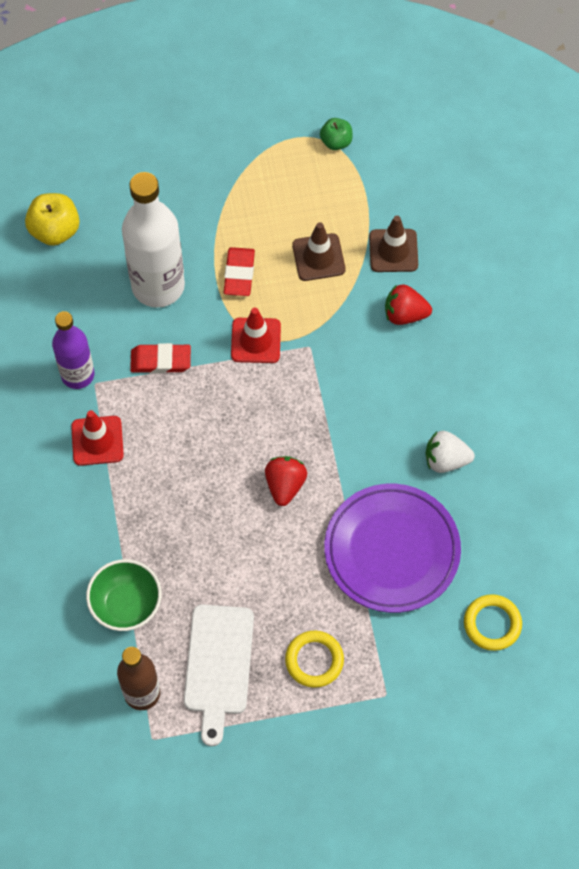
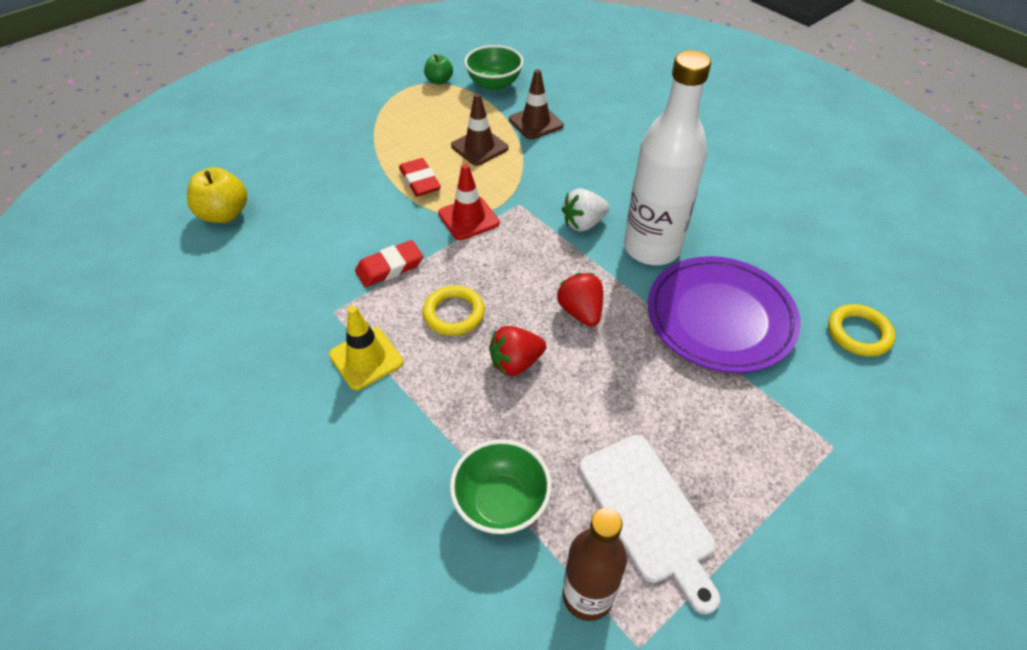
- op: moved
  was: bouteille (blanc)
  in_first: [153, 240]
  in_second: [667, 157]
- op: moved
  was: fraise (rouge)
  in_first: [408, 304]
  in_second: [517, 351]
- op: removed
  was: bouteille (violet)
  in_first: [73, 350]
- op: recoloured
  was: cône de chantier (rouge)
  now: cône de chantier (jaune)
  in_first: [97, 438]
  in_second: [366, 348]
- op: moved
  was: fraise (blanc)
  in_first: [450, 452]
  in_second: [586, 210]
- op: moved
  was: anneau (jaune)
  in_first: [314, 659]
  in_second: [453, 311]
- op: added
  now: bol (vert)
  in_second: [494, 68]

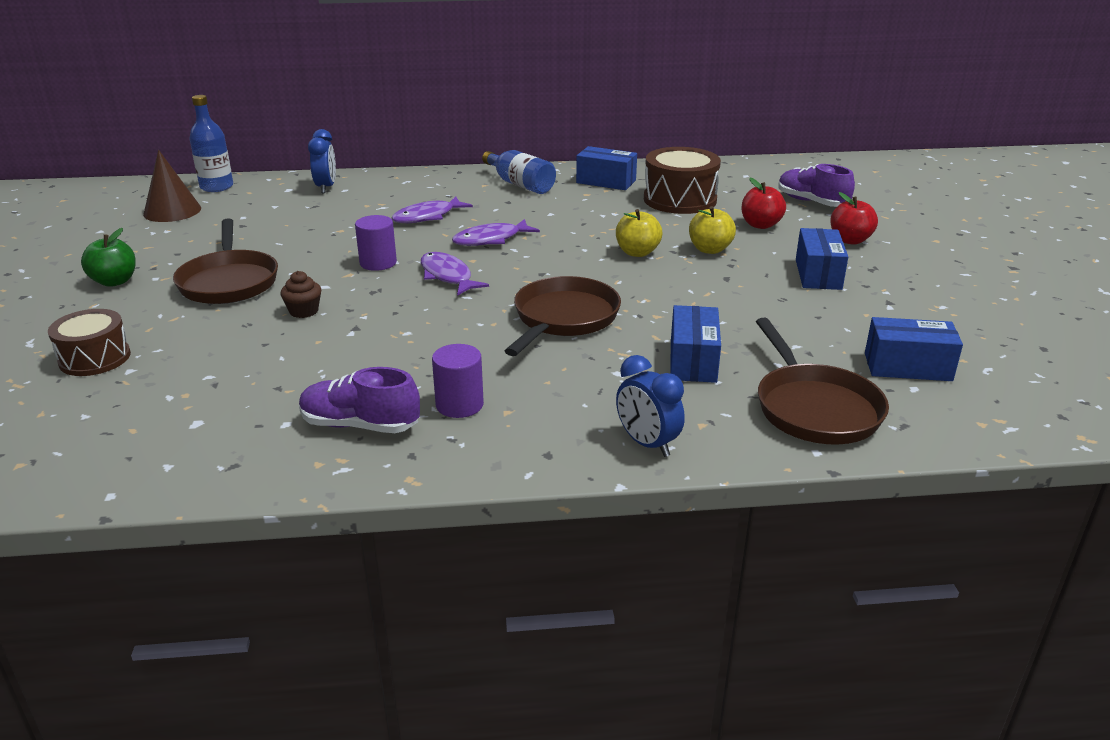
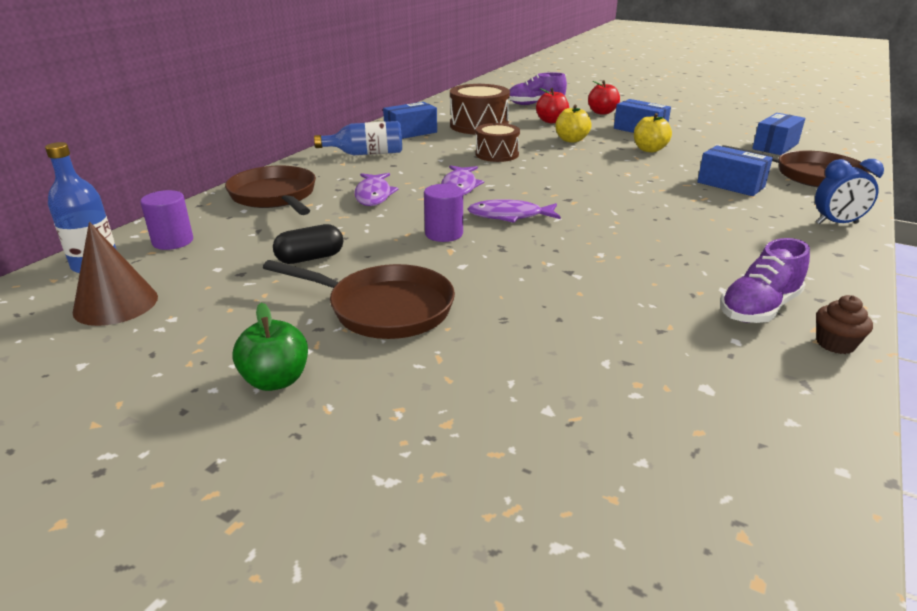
- op: removed
  was: réveil (bleu)
  in_first: [322, 161]
- op: moved
  was: pomme (jaune)
  in_first: [639, 233]
  in_second: [653, 133]
- op: moved
  was: muffin (marron)
  in_first: [301, 294]
  in_second: [844, 324]
- op: moved
  was: poêle (marron)
  in_first: [563, 316]
  in_second: [270, 190]
- op: moved
  was: tambour (marron)
  in_first: [89, 342]
  in_second: [497, 142]
- op: moved
  was: cylindre (violet)
  in_first: [458, 381]
  in_second: [166, 220]
- op: added
  now: gélule (noir)
  in_second: [308, 244]

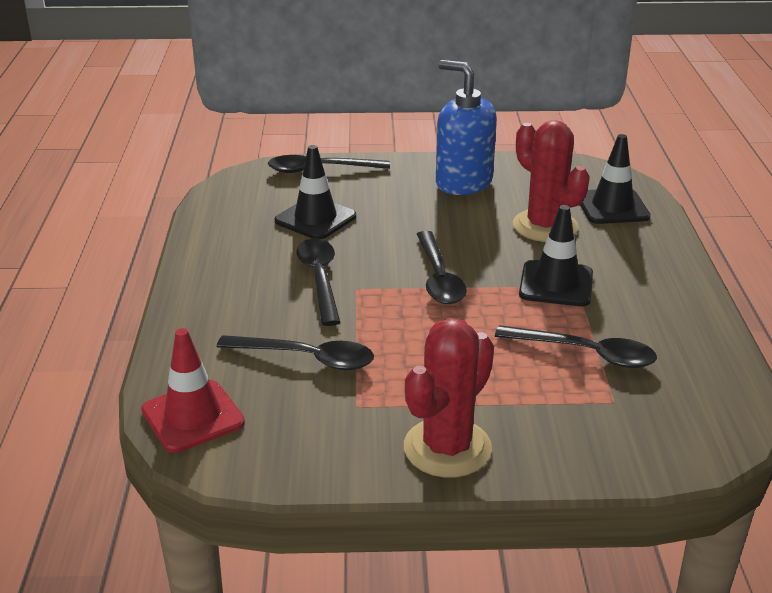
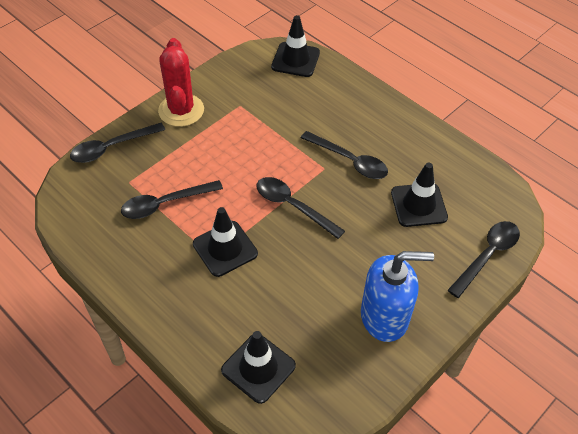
- op: removed
  was: cactus (rouge)
  in_first: [551, 181]
- op: recoloured
  was: cône de chantier (rouge)
  now: cône de chantier (noir)
  in_first: [193, 390]
  in_second: [295, 46]
- op: moved
  was: cuillère (noir)
  in_first: [295, 352]
  in_second: [117, 143]

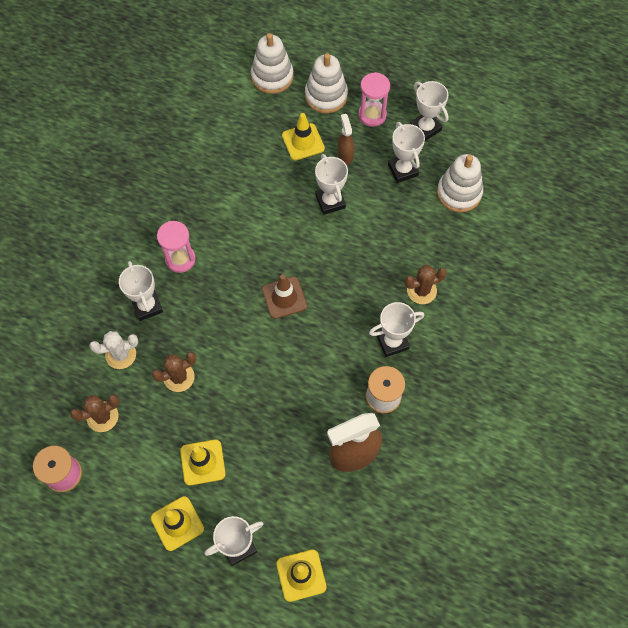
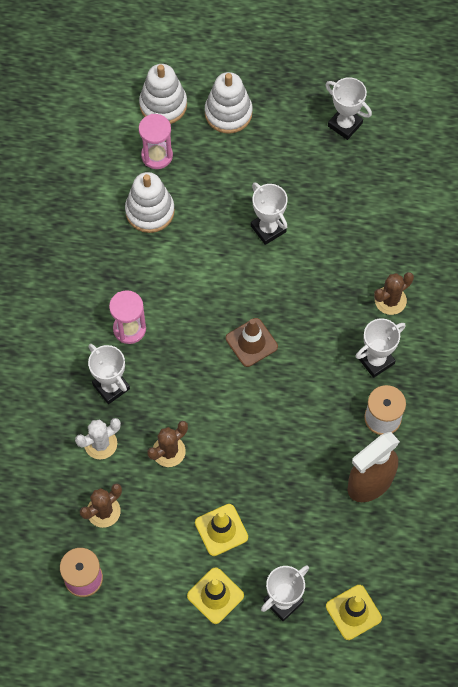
- op: moved
  was: sablier (rose)
  in_first: [374, 99]
  in_second: [156, 141]
- op: removed
  was: cône de chantier (jaune)
  in_first: [303, 137]
- op: removed
  was: vaporisateur (marron)
  in_first: [346, 139]
- op: removed
  was: trophée (blanc)
  in_first: [406, 152]
- op: moved
  was: jouet à empiler (blanc)
  in_first: [460, 183]
  in_second: [150, 202]

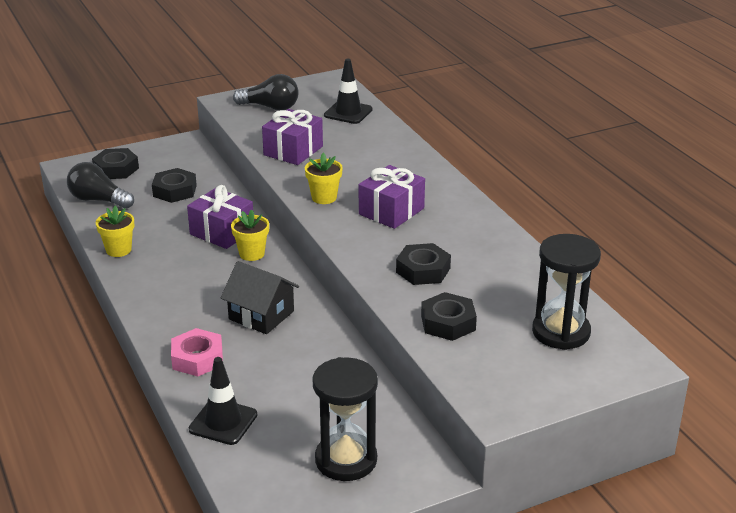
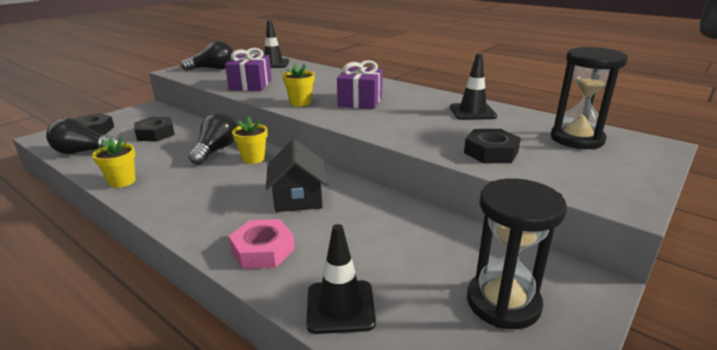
- op: replaced
  was: cadeau (violet)
  now: ampoule (noir)
  in_first: [220, 217]
  in_second: [213, 139]
- op: removed
  was: écrou (noir)
  in_first: [423, 264]
- op: turned
  was: maison (noir)
  in_first: [260, 297]
  in_second: [297, 175]
  clockwise: 75
- op: added
  now: cône de chantier (noir)
  in_second: [473, 86]

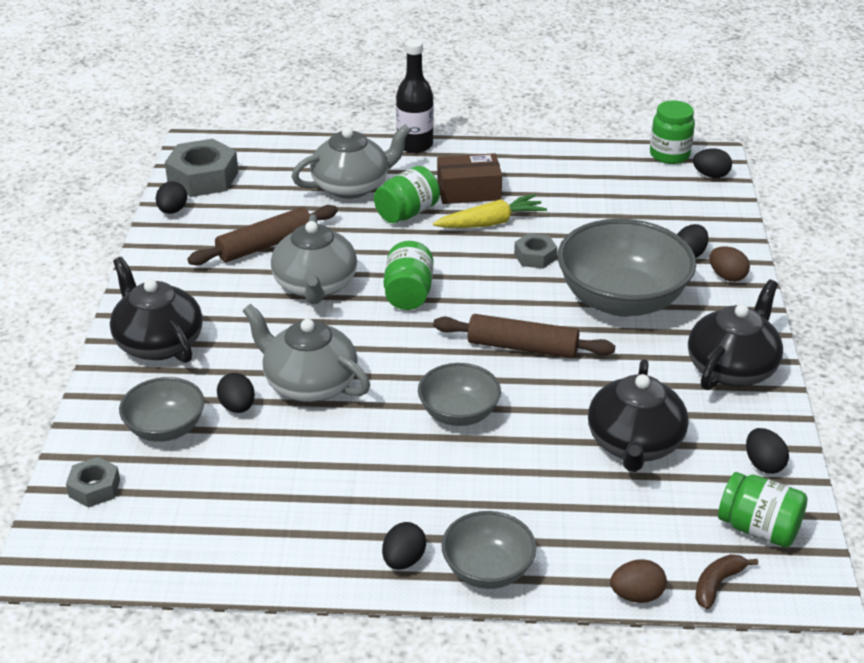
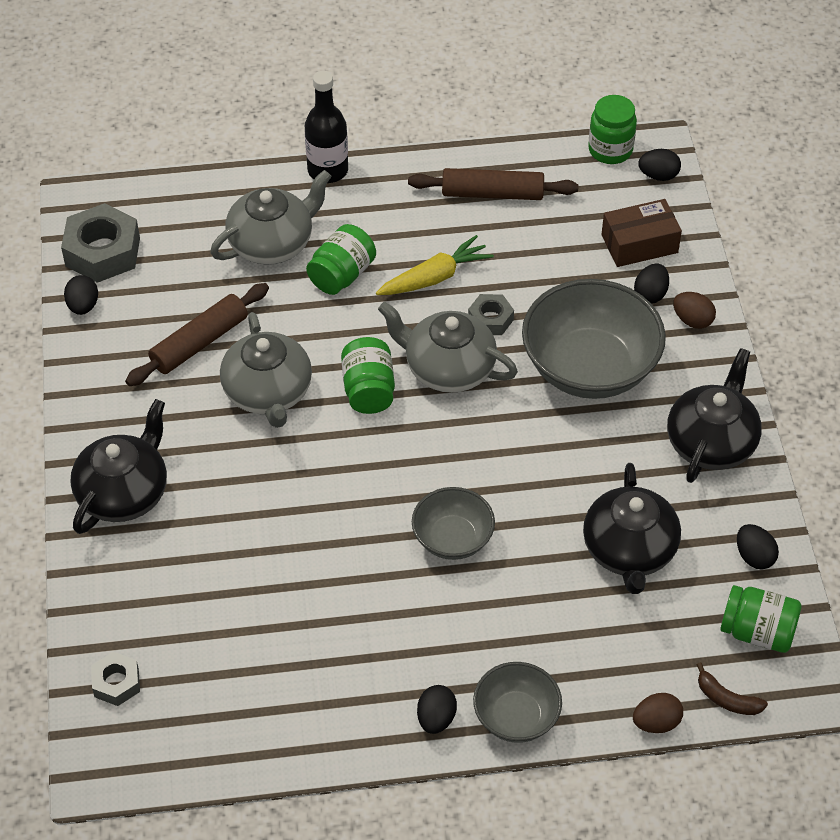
- op: moved
  was: boîte (marron)
  in_first: [469, 178]
  in_second: [641, 233]
- op: turned
  was: théière (noir)
  in_first: [156, 310]
  in_second: [118, 466]
  clockwise: 75
- op: moved
  was: théière (gris)
  in_first: [306, 353]
  in_second: [448, 347]
- op: moved
  was: rouleau à pâtisserie (marron)
  in_first: [524, 336]
  in_second: [493, 184]
- op: removed
  was: œuf (noir)
  in_first: [236, 393]
- op: removed
  was: bol (gris)
  in_first: [161, 409]
- op: turned
  was: banane (marron)
  in_first: [726, 581]
  in_second: [732, 688]
  clockwise: -90

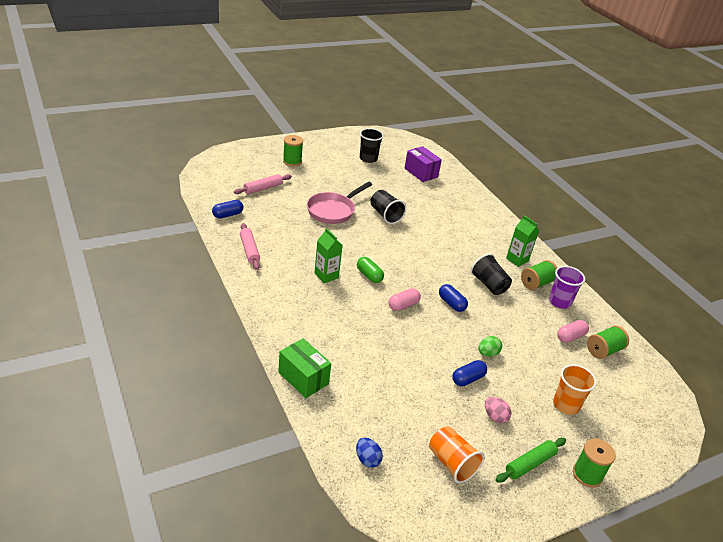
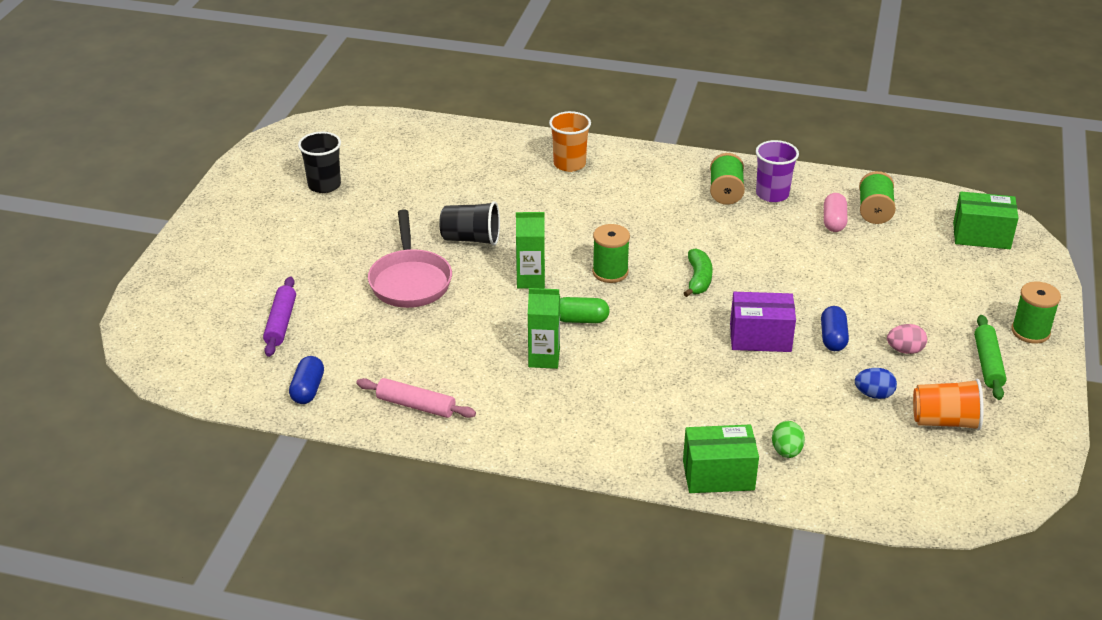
- op: moved
  was: bobine (vert)
  in_first: [293, 150]
  in_second: [611, 253]
- op: moved
  was: boîte (violet)
  in_first: [423, 164]
  in_second: [763, 322]
- op: recoloured
  was: rouleau à pâtisserie (rose)
  now: rouleau à pâtisserie (violet)
  in_first: [263, 184]
  in_second: [279, 317]
- op: moved
  was: brique de lait (vert)
  in_first: [522, 241]
  in_second: [530, 250]
- op: removed
  was: gobelet (noir)
  in_first: [491, 274]
- op: replaced
  was: gélule (bleu)
  now: banane (vert)
  in_first: [453, 298]
  in_second: [698, 272]
- op: removed
  was: gélule (rose)
  in_first: [405, 299]
- op: moved
  was: œuf (vert)
  in_first: [490, 346]
  in_second: [788, 439]
- op: moved
  was: gobelet (orange)
  in_first: [575, 389]
  in_second: [570, 141]
- op: moved
  was: œuf (bleu)
  in_first: [369, 453]
  in_second: [876, 383]
- op: added
  now: boîte (vert)
  in_second: [985, 220]

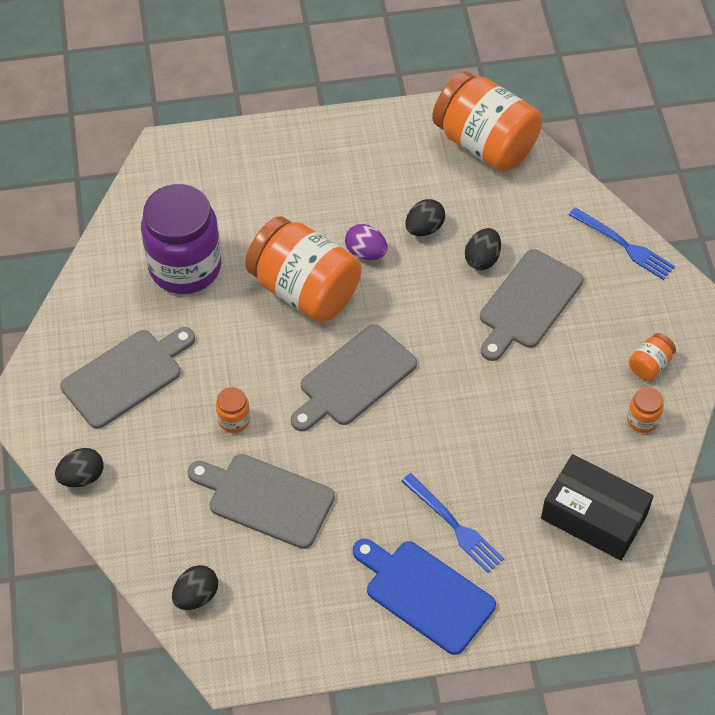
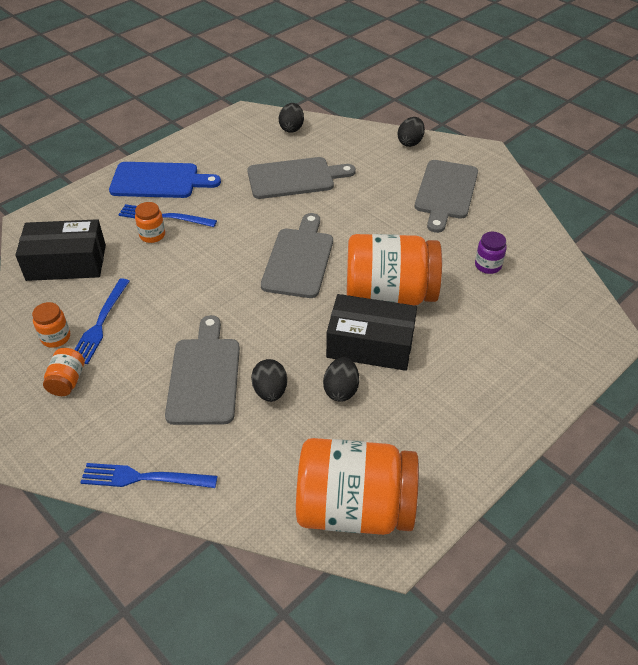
- op: resized
  was: bocal (violet)
  in_first: [181, 239]
  in_second: [491, 253]
  ratio: 0.42
- op: replaced
  was: œuf (violet)
  now: boîte (noir)
  in_first: [366, 242]
  in_second: [371, 332]
- op: moved
  was: bocal (orange)
  in_first: [233, 410]
  in_second: [150, 222]
- op: added
  now: fourchette (bleu)
  in_second: [102, 321]

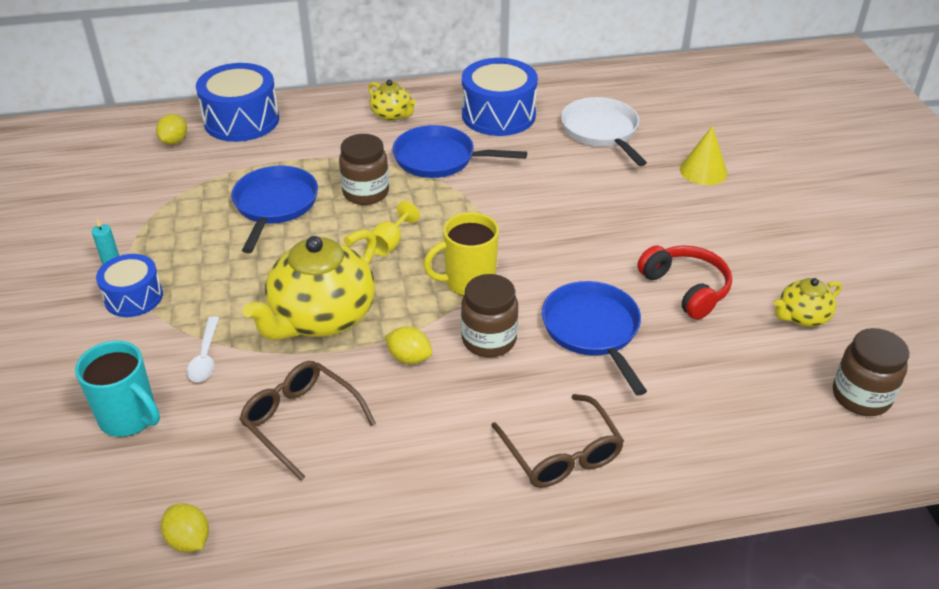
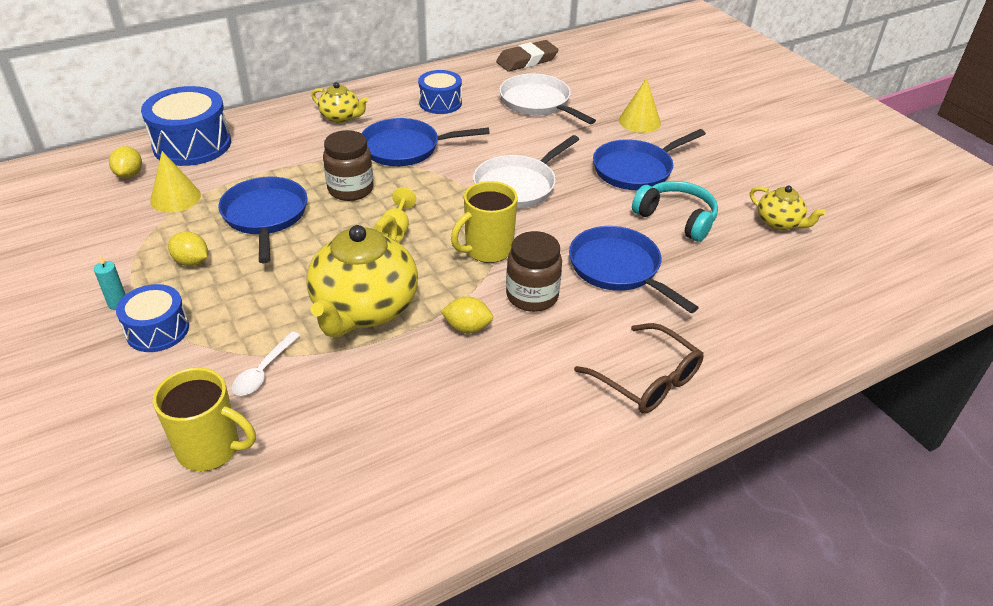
- op: resized
  was: tambour (bleu)
  in_first: [500, 97]
  in_second: [440, 92]
  ratio: 0.61
- op: recoloured
  was: casque audio (rouge)
  now: casque audio (turquoise)
  in_first: [684, 282]
  in_second: [675, 211]
- op: turned
  was: théière (jaune)
  in_first: [808, 302]
  in_second: [788, 207]
  clockwise: -90
- op: turned
  was: cuillère (blanc)
  in_first: [203, 349]
  in_second: [266, 363]
  clockwise: 45
- op: removed
  was: bocal (marron)
  in_first: [871, 372]
- op: recoloured
  was: tasse (turquoise)
  now: tasse (jaune)
  in_first: [117, 389]
  in_second: [204, 419]
- op: removed
  was: lunettes (marron)
  in_first: [307, 421]
- op: moved
  was: citron (jaune)
  in_first: [185, 527]
  in_second: [188, 248]
- op: added
  now: gomme (marron)
  in_second: [527, 56]
- op: added
  now: poêle (bleu)
  in_second: [649, 159]
- op: added
  now: poêle (blanc)
  in_second: [526, 172]
- op: added
  now: cône (jaune)
  in_second: [175, 182]

